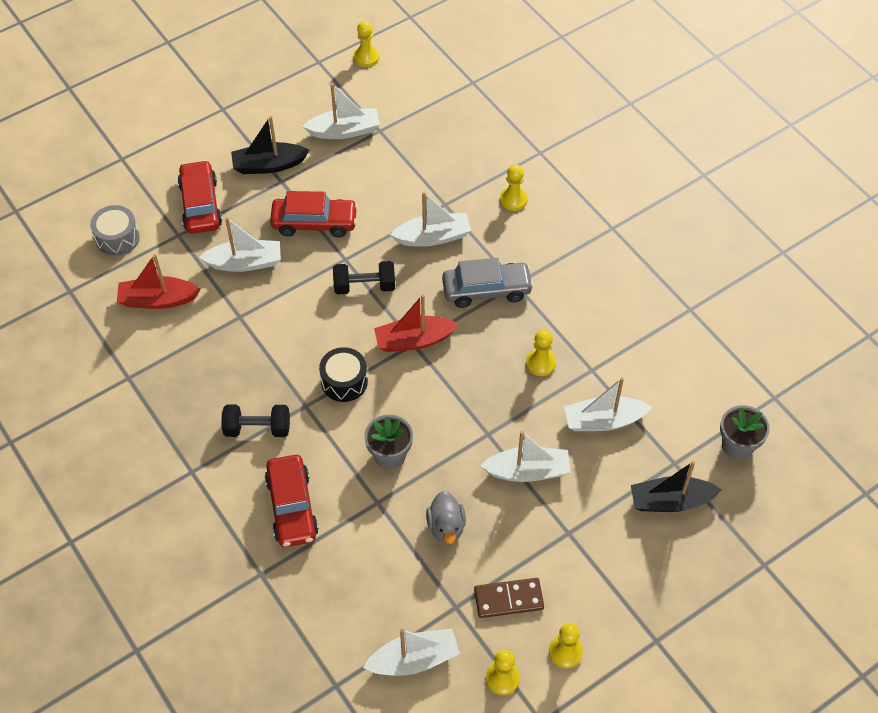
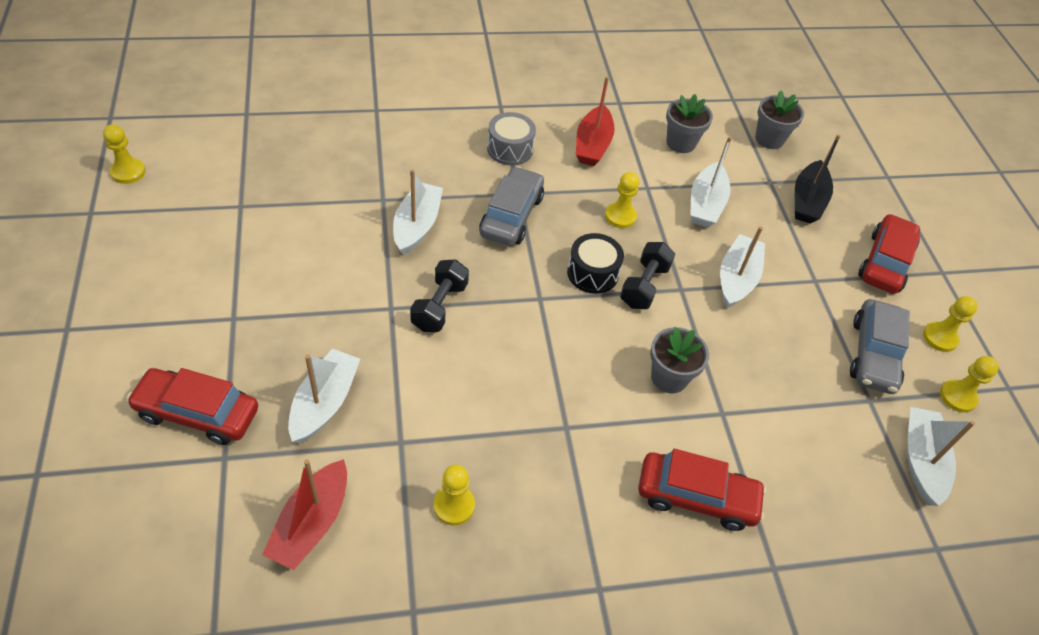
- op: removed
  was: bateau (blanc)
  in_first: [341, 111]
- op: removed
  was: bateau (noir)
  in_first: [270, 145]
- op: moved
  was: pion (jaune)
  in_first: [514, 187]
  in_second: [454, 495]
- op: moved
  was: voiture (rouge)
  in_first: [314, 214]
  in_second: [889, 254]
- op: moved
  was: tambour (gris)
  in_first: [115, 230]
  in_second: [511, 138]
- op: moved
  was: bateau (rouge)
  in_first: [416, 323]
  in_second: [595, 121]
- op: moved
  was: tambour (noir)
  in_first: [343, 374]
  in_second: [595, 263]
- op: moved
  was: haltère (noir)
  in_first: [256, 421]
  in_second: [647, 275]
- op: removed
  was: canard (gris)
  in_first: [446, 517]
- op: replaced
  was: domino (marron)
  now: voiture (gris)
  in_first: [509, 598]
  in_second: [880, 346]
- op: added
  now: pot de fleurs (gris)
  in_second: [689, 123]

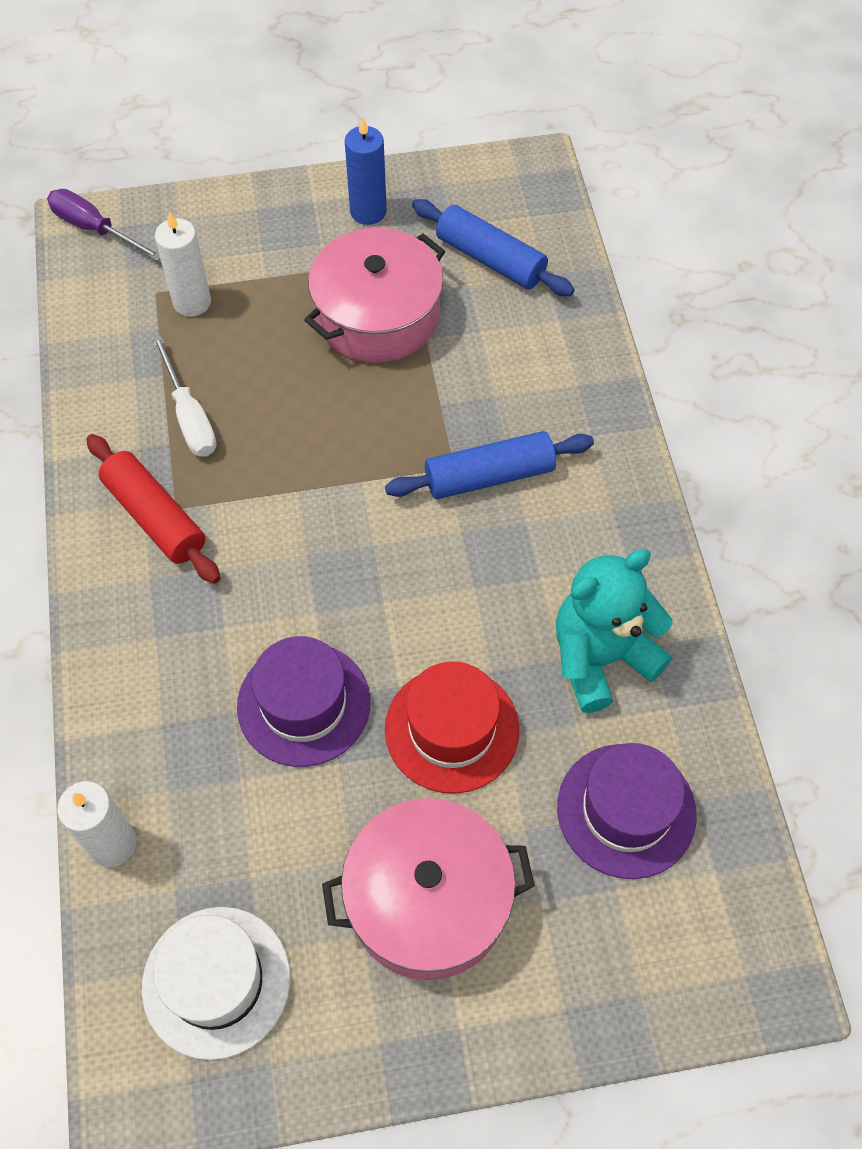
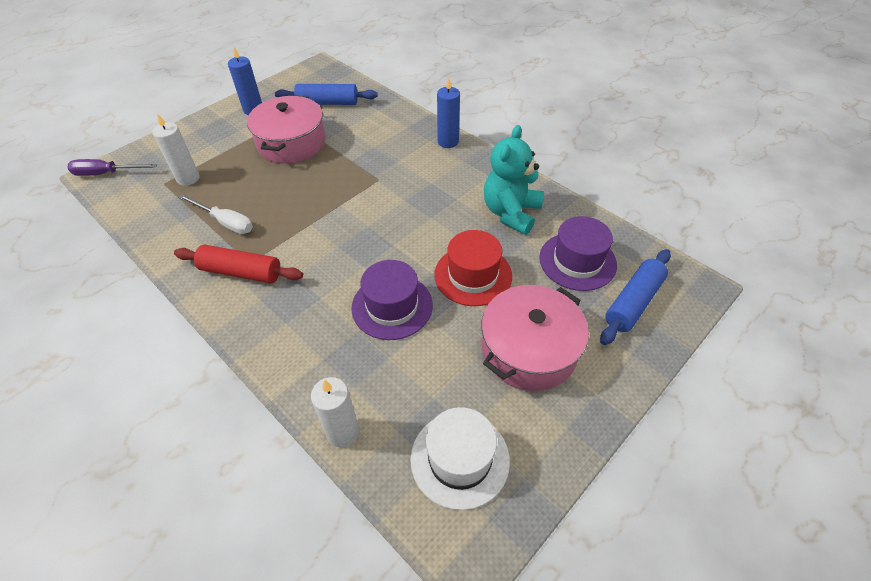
- op: moved
  was: rouleau à pâtisserie (bleu)
  in_first: [489, 465]
  in_second: [635, 297]
- op: added
  now: bougie (bleu)
  in_second: [448, 112]

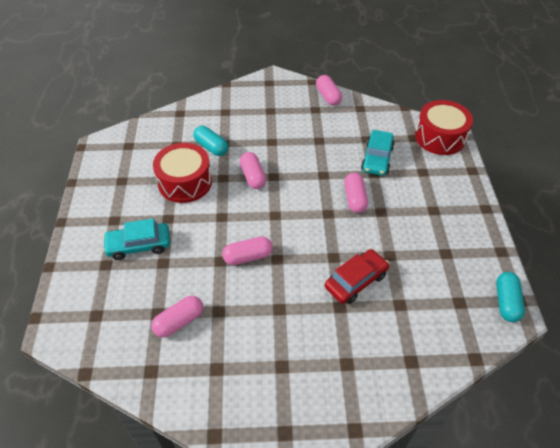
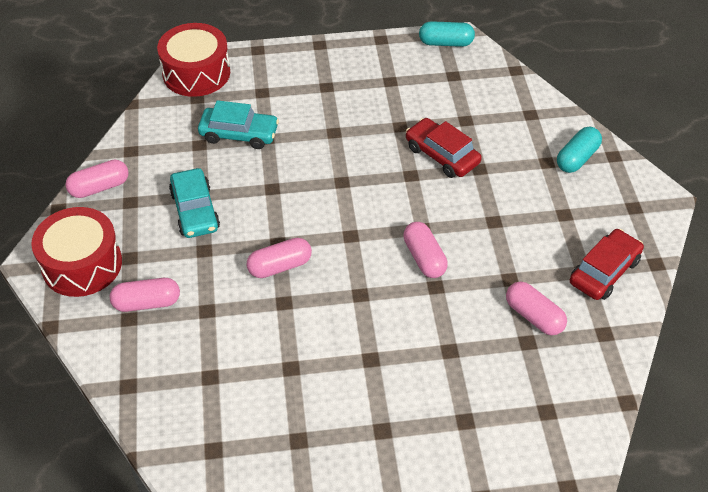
- op: moved
  was: gélule (turquoise)
  in_first: [210, 141]
  in_second: [579, 150]
- op: moved
  was: tambour (rouge)
  in_first: [182, 173]
  in_second: [76, 252]
- op: moved
  was: gélule (rose)
  in_first: [356, 193]
  in_second: [145, 295]
- op: moved
  was: voiture (turquoise)
  in_first: [136, 239]
  in_second: [194, 203]
- op: added
  now: voiture (rouge)
  in_second: [607, 264]

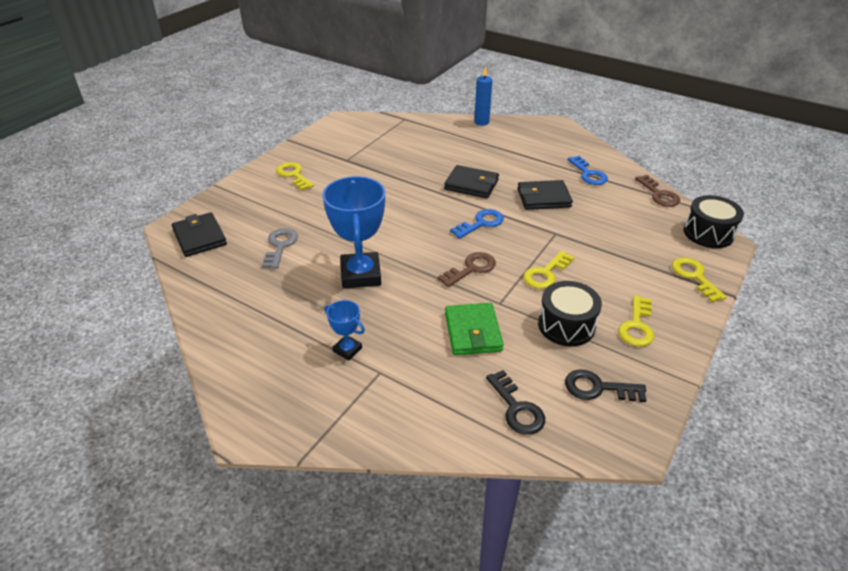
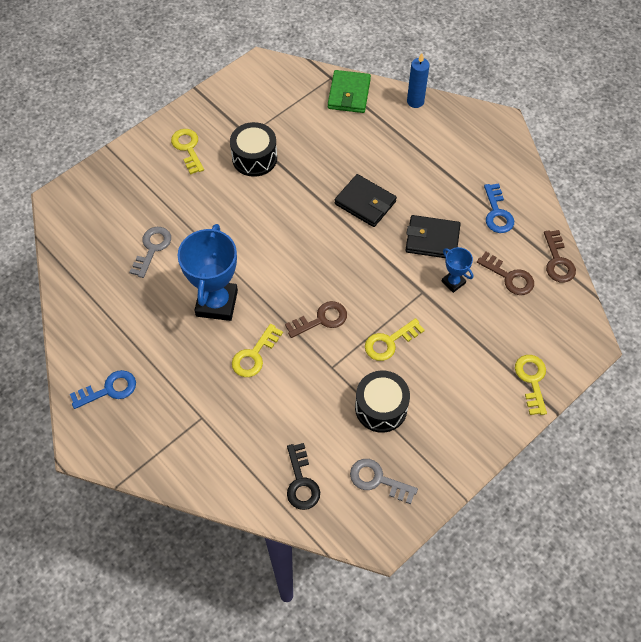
- op: moved
  was: tambour (noir)
  in_first: [713, 221]
  in_second: [253, 149]
- op: moved
  was: clé (bleu)
  in_first: [477, 223]
  in_second: [103, 389]
- op: removed
  was: portefeuille (noir)
  in_first: [199, 234]
- op: moved
  was: clé (jaune)
  in_first: [636, 321]
  in_second: [257, 350]
- op: moved
  was: trophée (bleu)
  in_first: [344, 330]
  in_second: [457, 270]
- op: moved
  was: portefeuille (vert)
  in_first: [474, 329]
  in_second: [349, 91]
- op: recoloured
  was: clé (noir)
  now: clé (gris)
  in_first: [605, 385]
  in_second: [384, 481]
- op: added
  now: clé (marron)
  in_second: [505, 273]

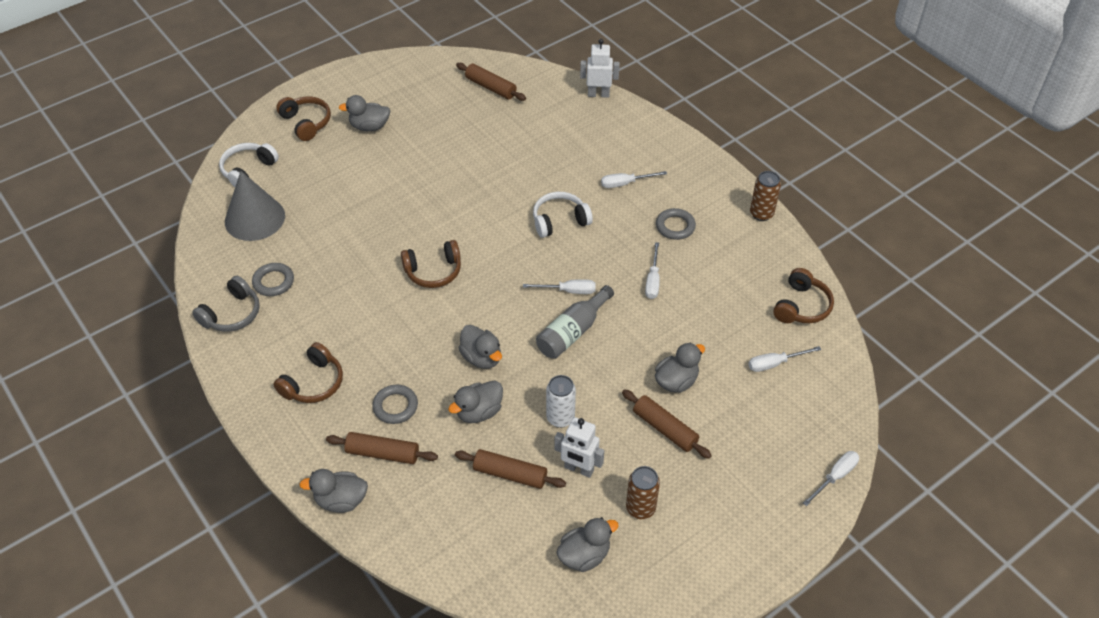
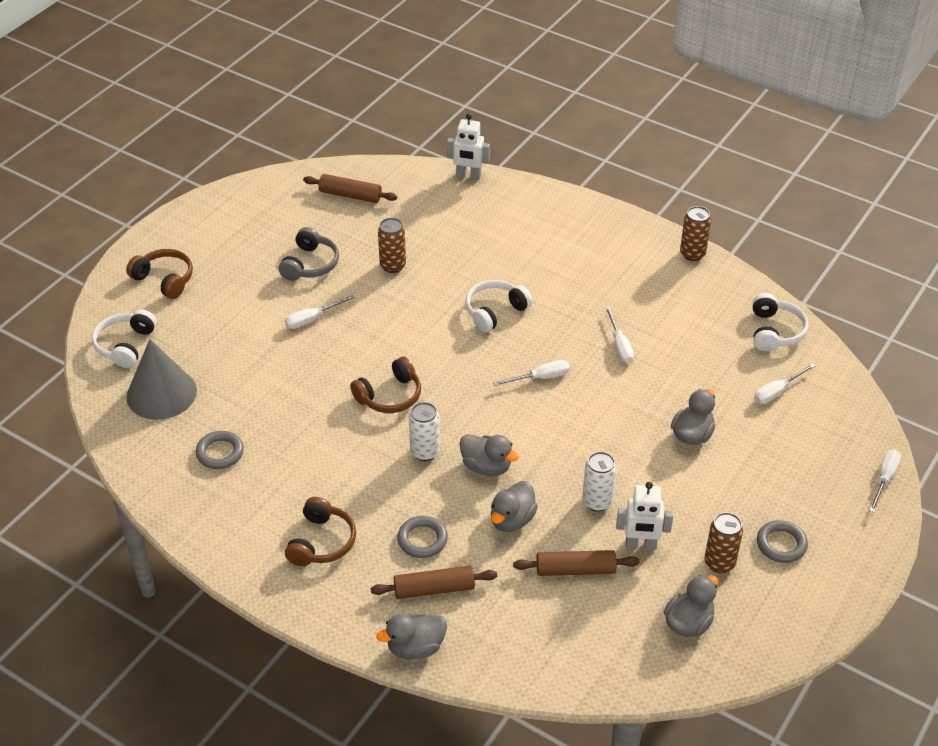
- op: turned
  was: robot (blanc)
  in_first: [600, 68]
  in_second: [468, 147]
  clockwise: -150
- op: removed
  was: canard (gris)
  in_first: [364, 113]
- op: moved
  was: tournevis (blanc)
  in_first: [634, 179]
  in_second: [320, 312]
- op: moved
  was: anneau (gris)
  in_first: [676, 224]
  in_second: [782, 541]
- op: recoloured
  was: casque audio (marron)
  now: casque audio (blanc)
  in_first: [803, 295]
  in_second: [781, 322]
- op: moved
  was: casque audio (gris)
  in_first: [226, 304]
  in_second: [309, 254]
- op: removed
  was: bouteille (gris)
  in_first: [575, 322]
- op: removed
  was: rouleau à pâtisserie (marron)
  in_first: [667, 424]
- op: added
  now: canette (marron)
  in_second: [392, 245]
- op: added
  now: canette (blanc)
  in_second: [424, 431]

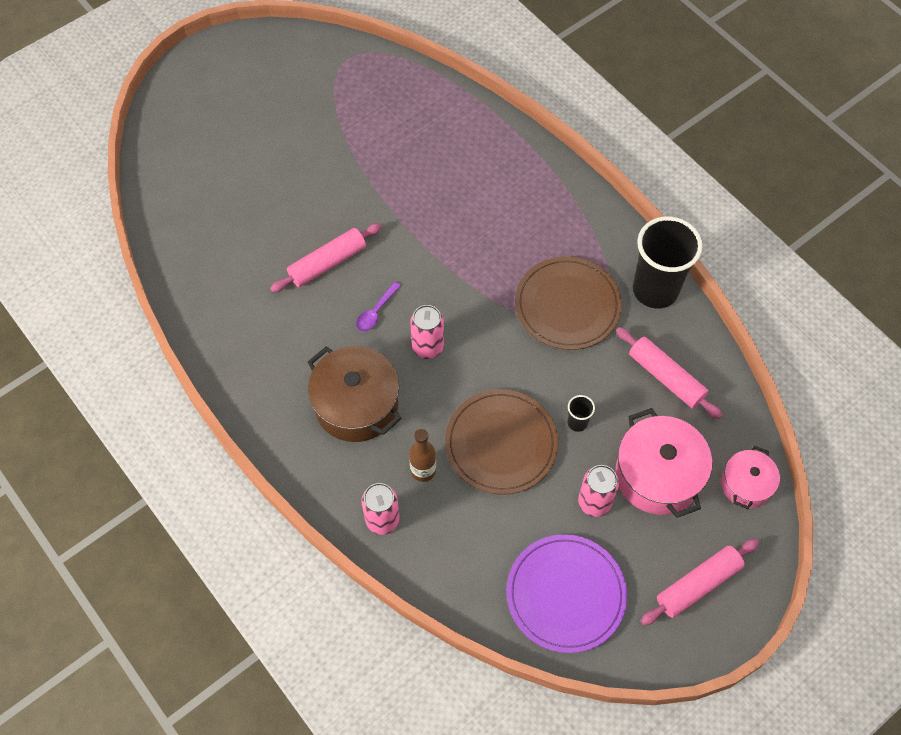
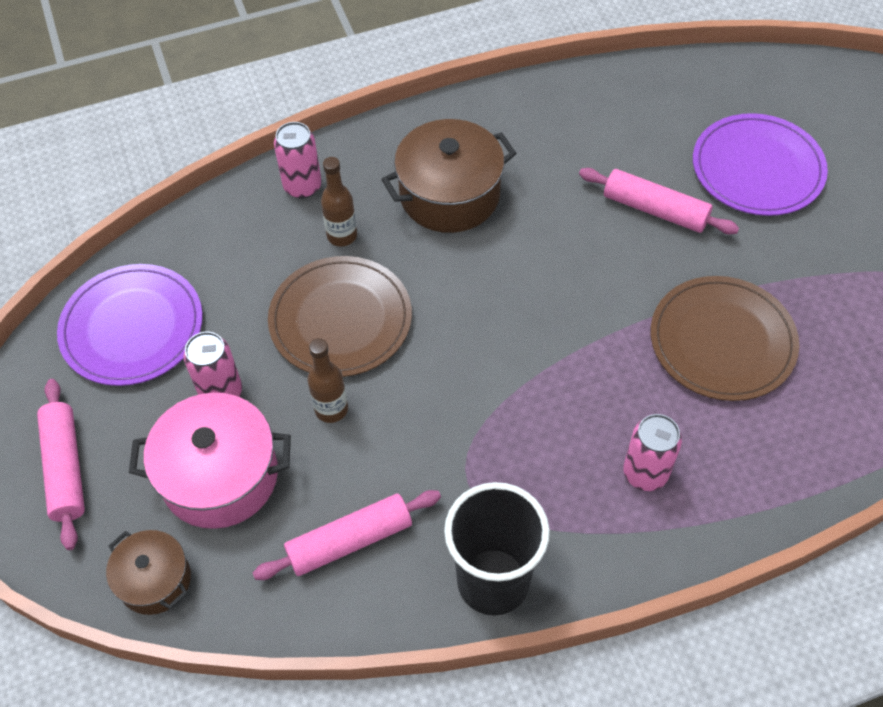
- op: turned
  was: rouleau à pâtisserie (rose)
  in_first: [326, 257]
  in_second: [659, 201]
  clockwise: -45
- op: moved
  was: assiette (marron)
  in_first: [568, 303]
  in_second: [725, 338]
- op: removed
  was: cuillère (violet)
  in_first: [378, 307]
- op: moved
  was: canette (rose)
  in_first: [427, 332]
  in_second: [652, 452]
- op: replaced
  was: gobelet (noir)
  now: bouteille (marron)
  in_first: [581, 413]
  in_second: [327, 380]
- op: recoloured
  was: marmite (rose)
  now: marmite (marron)
  in_first: [750, 477]
  in_second: [148, 572]
- op: added
  now: assiette (violet)
  in_second: [760, 164]

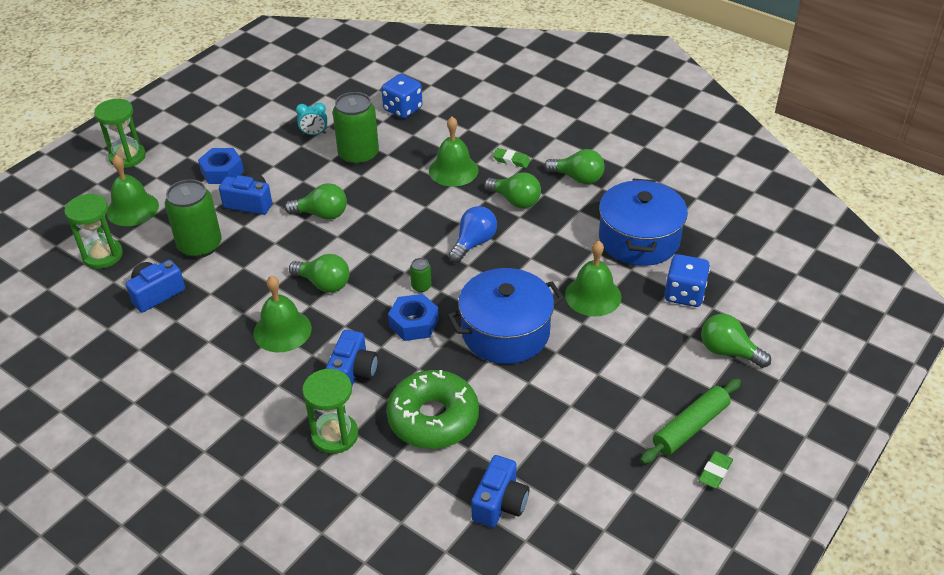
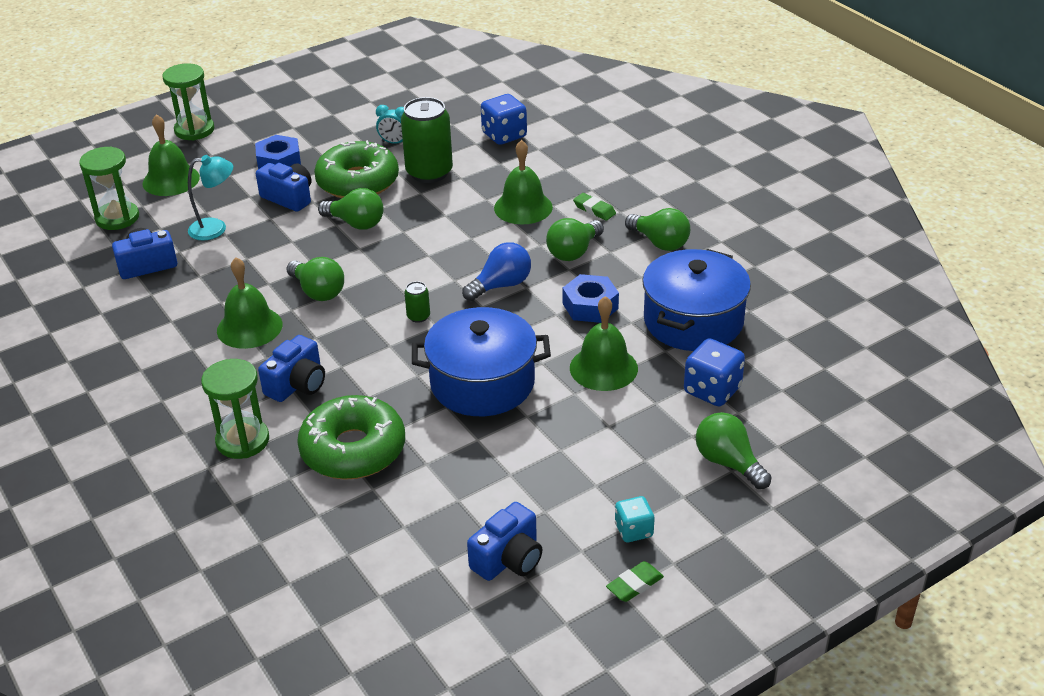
- op: turned
  was: ampoule (vert)
  in_first: [512, 190]
  in_second: [575, 239]
  clockwise: 75
- op: replaced
  was: canette (vert)
  now: lampe (turquoise)
  in_first: [193, 218]
  in_second: [210, 197]
- op: moved
  was: écrou (bleu)
  in_first: [413, 317]
  in_second: [591, 298]
- op: replaced
  was: rouleau à pâtisserie (vert)
  now: dé (turquoise)
  in_first: [690, 421]
  in_second: [635, 519]
- op: moved
  was: appareil photo (bleu)
  in_first: [500, 491]
  in_second: [504, 541]
- op: added
  now: beignet (vert)
  in_second: [356, 169]

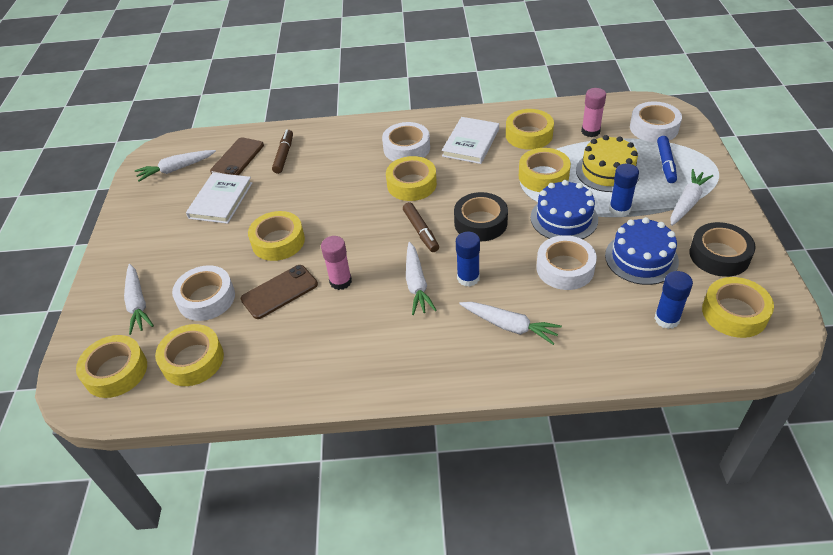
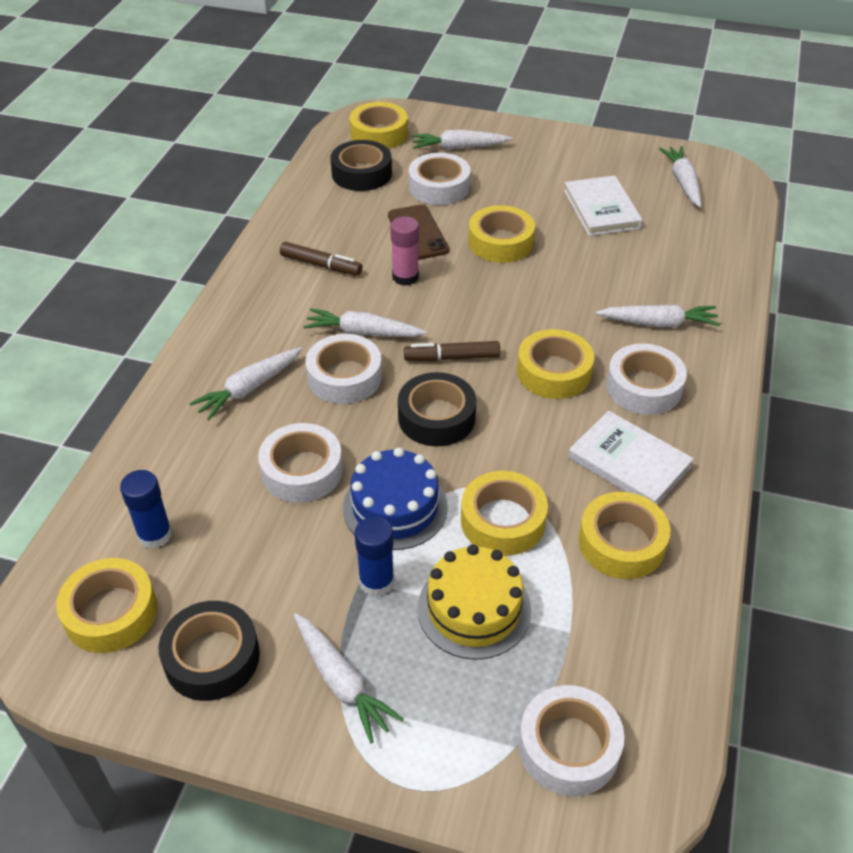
- op: removed
  was: bâton de colle (rose)
  in_first: [593, 112]
- op: moved
  was: feutre (marron)
  in_first: [282, 152]
  in_second: [321, 258]
- op: removed
  was: feutre (bleu)
  in_first: [667, 159]
- op: removed
  was: téléphone (marron)
  in_first: [237, 156]
- op: turned
  was: livre (blanc)
  in_first: [219, 198]
  in_second: [603, 205]
  clockwise: 45
- op: removed
  was: gâteau (bleu)
  in_first: [642, 251]
- op: replaced
  was: bâton de colle (bleu)
  now: ruban adhésif (blanc)
  in_first: [468, 259]
  in_second: [344, 369]
- op: recoloured
  was: ruban adhésif (jaune)
  now: ruban adhésif (noir)
  in_first: [189, 355]
  in_second: [361, 165]
- op: added
  now: carotte (blanc)
  in_second: [658, 315]

